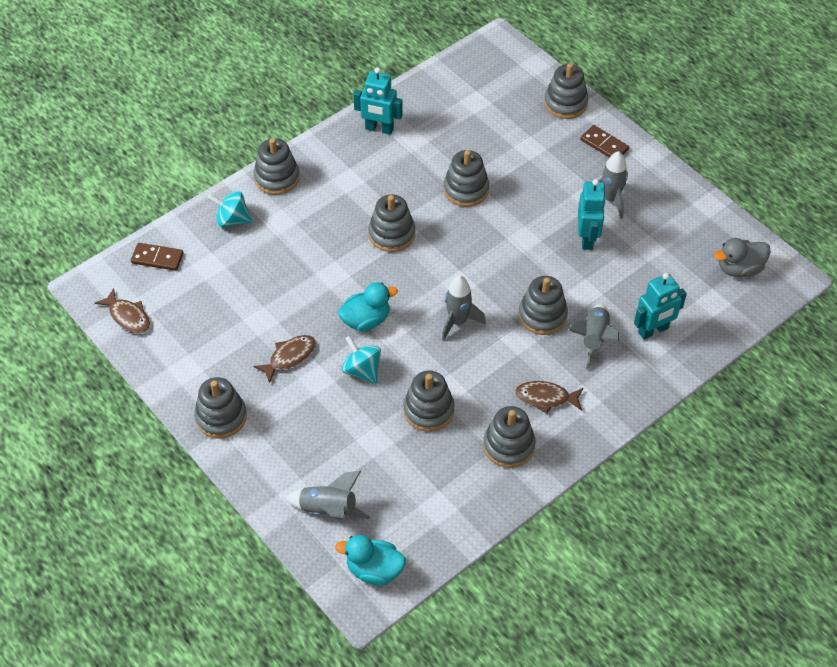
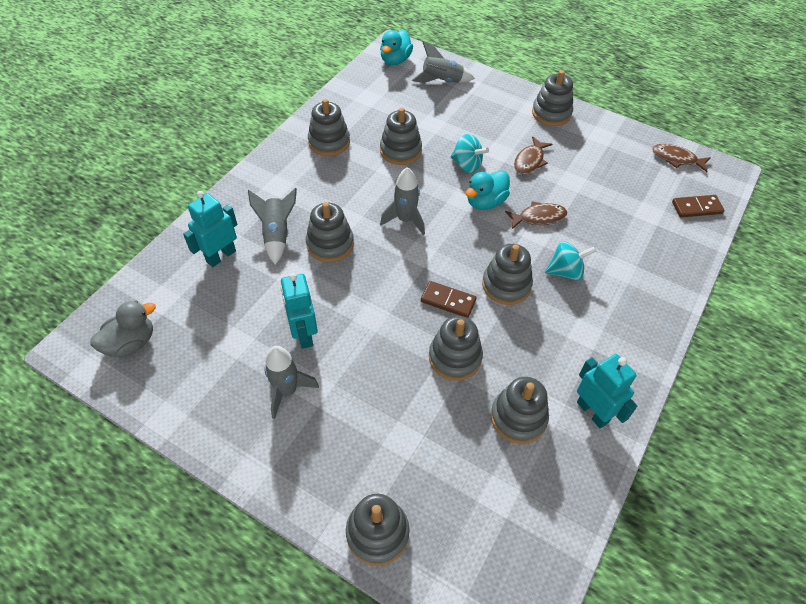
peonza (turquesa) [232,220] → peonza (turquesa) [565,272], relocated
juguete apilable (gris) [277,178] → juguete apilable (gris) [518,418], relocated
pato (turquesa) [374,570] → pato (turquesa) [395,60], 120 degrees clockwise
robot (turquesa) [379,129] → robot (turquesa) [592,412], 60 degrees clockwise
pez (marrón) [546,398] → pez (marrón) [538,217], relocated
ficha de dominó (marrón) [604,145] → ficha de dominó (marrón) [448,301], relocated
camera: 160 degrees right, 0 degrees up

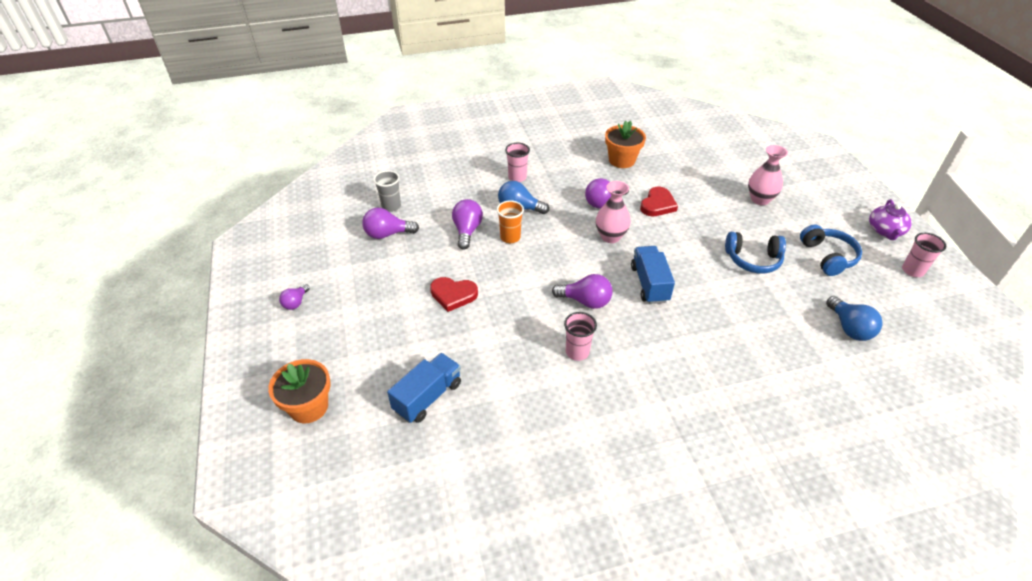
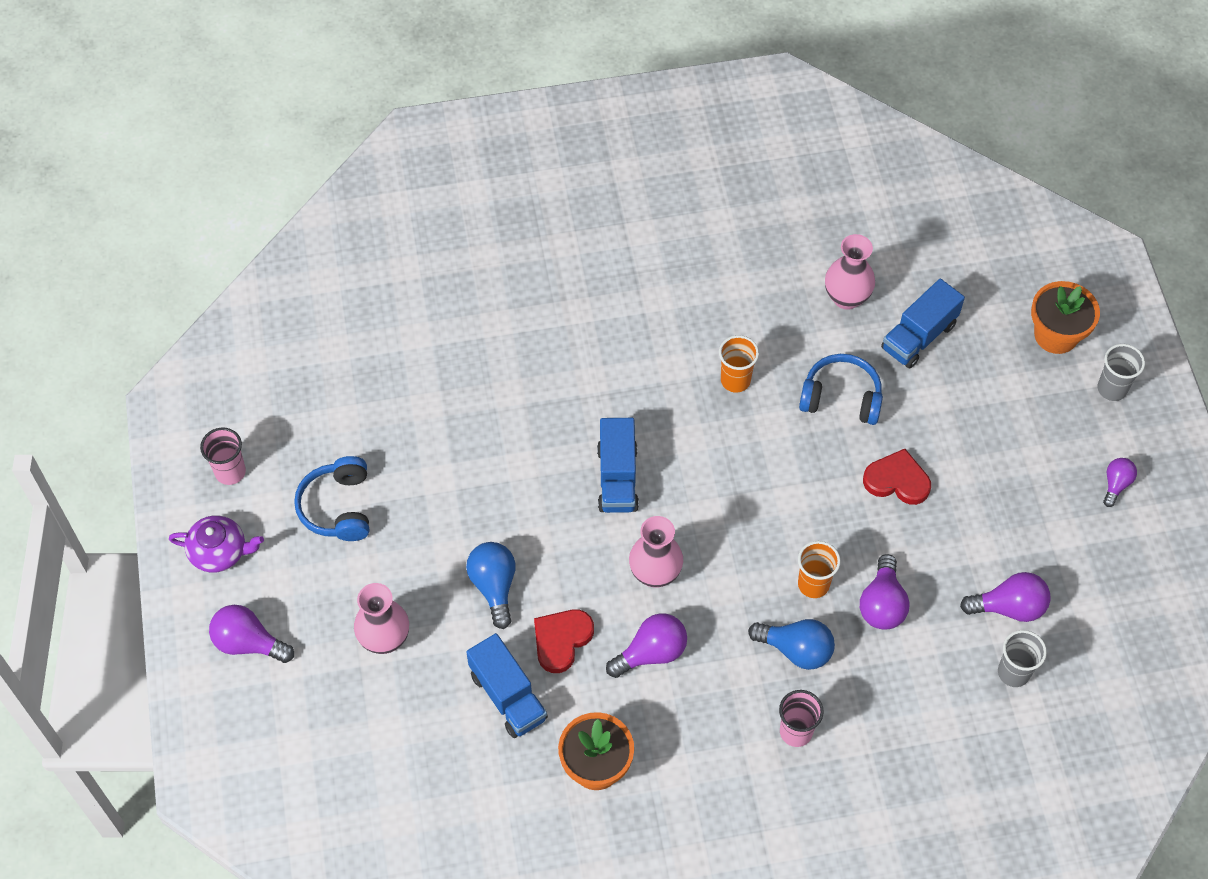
bombilla (morado) [585,301] → bombilla (morado) [248,643], relocated
vaso (rosa) [577,352] → vaso (naranja) [735,380]
auriculares (azul) [753,260] → auriculares (azul) [841,397], relocated
bombilla (azul) [849,328] → bombilla (azul) [494,586], relocated
tetera (morado) [885,231] → tetera (morado) [219,552], 75 degrees clockwise
- → camión (azul) [508,696]
- → florero (rosa) [846,298]
- → vaso (gris) [1112,389]
camera: 175 degrees left, 15 degrees up

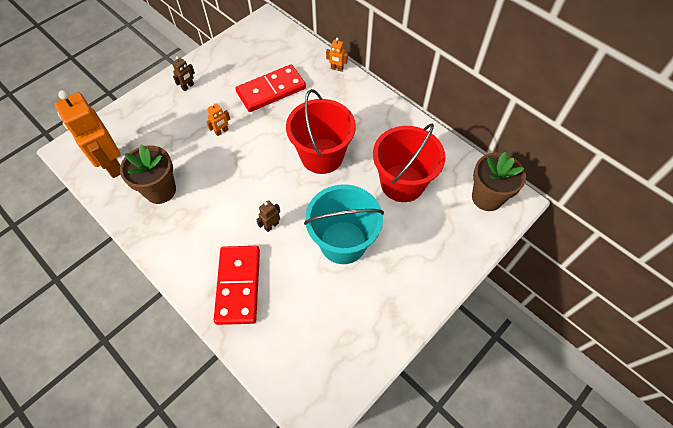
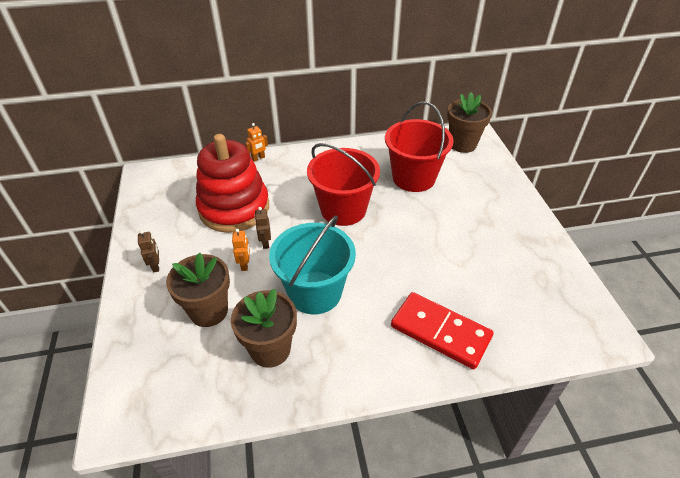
robot (naranja) [112,164] → -
ficha de dominó (rojo) [271,90] → juguete apilable (rojo) [234,208]
robot (marrón) [271,226] → robot (marrón) [265,243], relocated
balde (turquesa) [343,242] → balde (turquesa) [315,292], relocated
- → maceta (marrón) [209,311]
camera: 55 degrees left, 15 degrees down

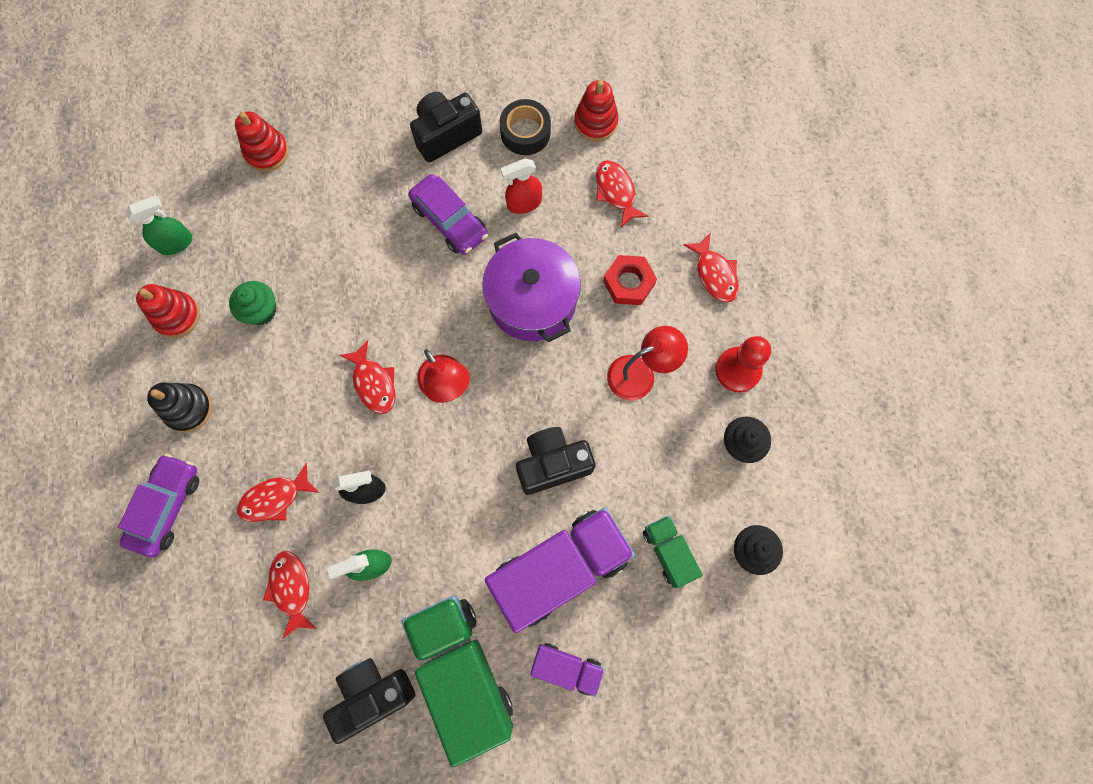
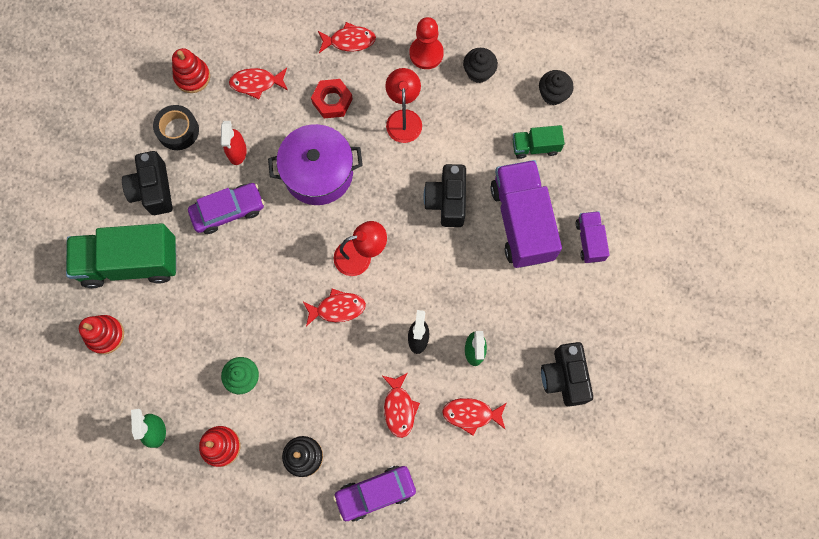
coche (morado) [166,506] → coche (morado) [375,493], 60 degrees counterclockwise
camión (verde) [461,669] → camión (verde) [130,262], relocated
camión (morado) [566,667] → camión (morado) [589,240], 45 degrees counterclockwise
camera: 70 degrees left, 0 degrees up

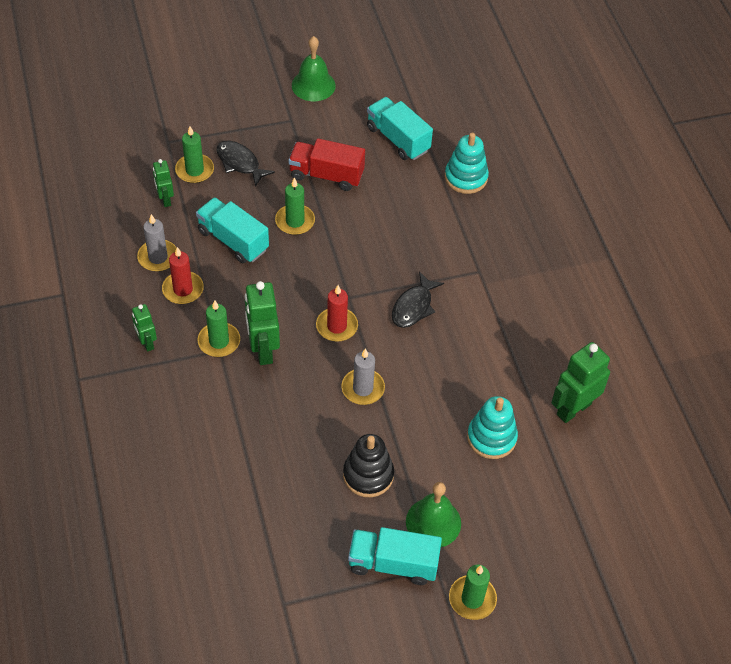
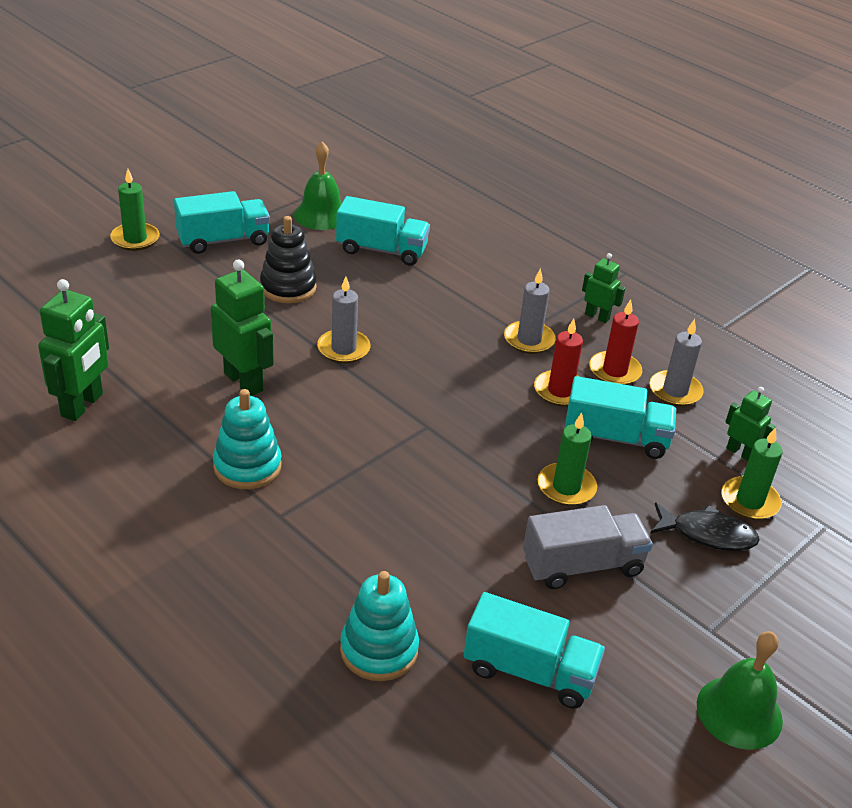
vela (verde) [219,341] → vela (gris) [529,340]
robot (verde) [263,350] → robot (verde) [244,382], relocated
camión (rojo) [326,175] → camión (gris) [582,565]
vela (rojo) [337,326] → vela (rojo) [560,391], relocated
pez (negro) [414,307] → -
campana (verde) [433,522] → campana (verde) [321,215], relocated
juguete apilable (turquesa) [491,438] → juguete apilable (turquesa) [247,466], relocated
- → camión (turquesa) [381,250]
camera: 150 degrees right, 15 degrees down

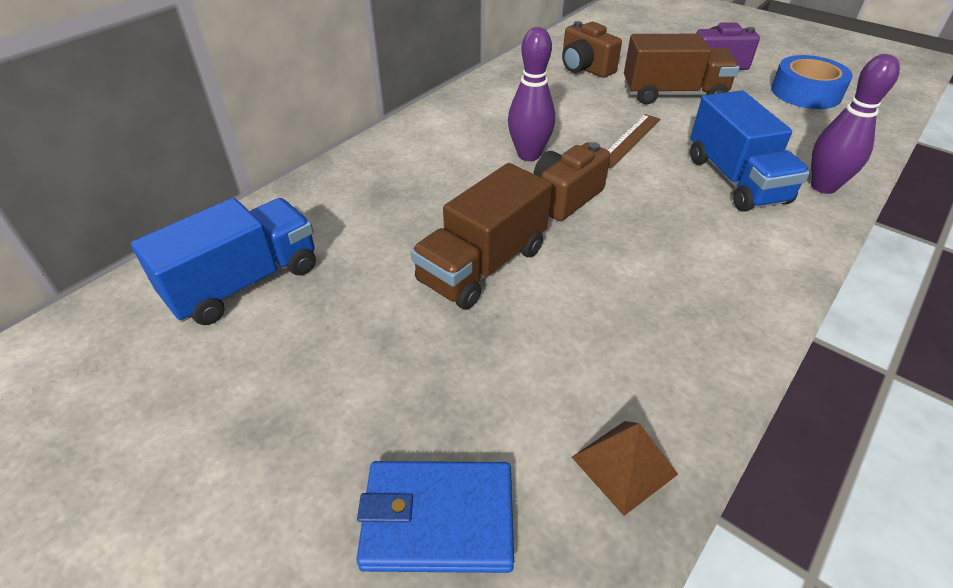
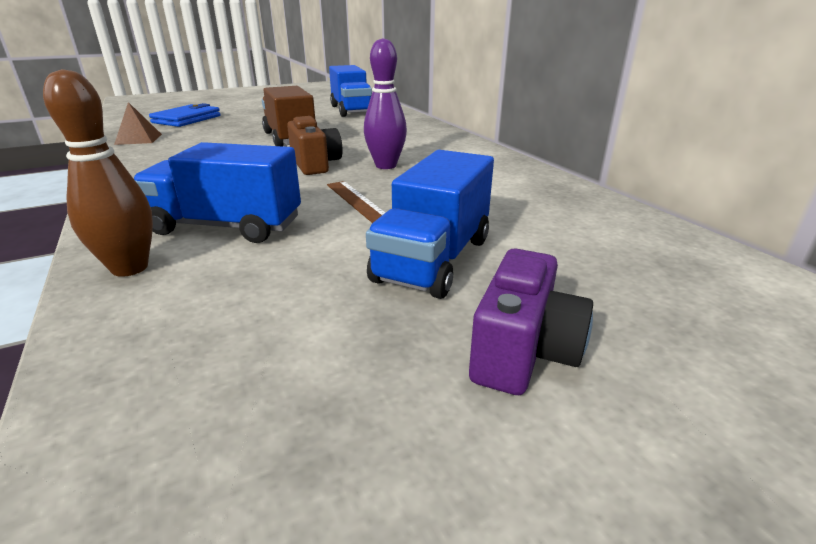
cámara (marrón) [585,68] → -
camión (marrón) [673,94] → camión (azul) [434,259]
cinta adhesiva (azul) [805,92] → -
bolo (morado) [823,186] → bolo (marrón) [130,268]
camera: 115 degrees right, 15 degrees down

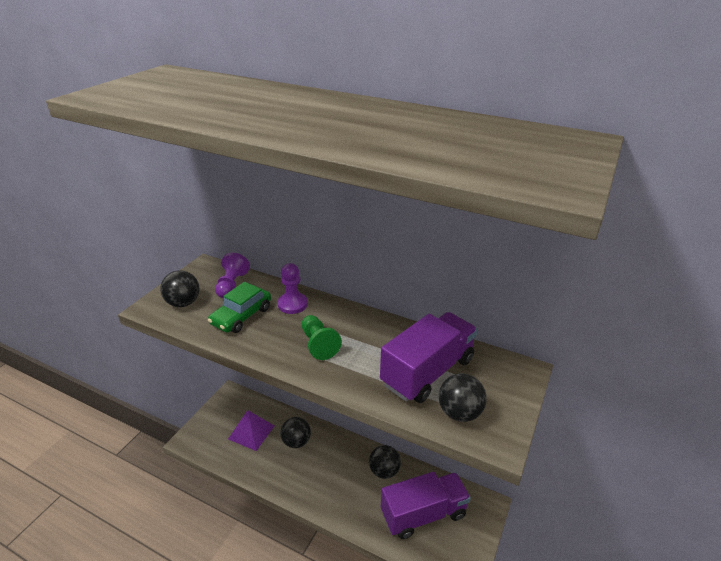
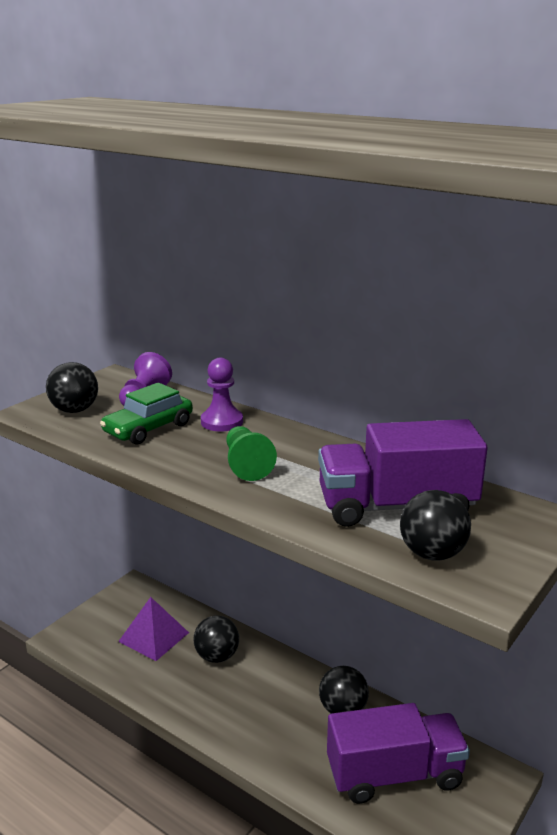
camión (morado) [427,372] → camión (morado) [396,506], 150 degrees counterclockwise
camera: 10 degrees right, 10 degrees down

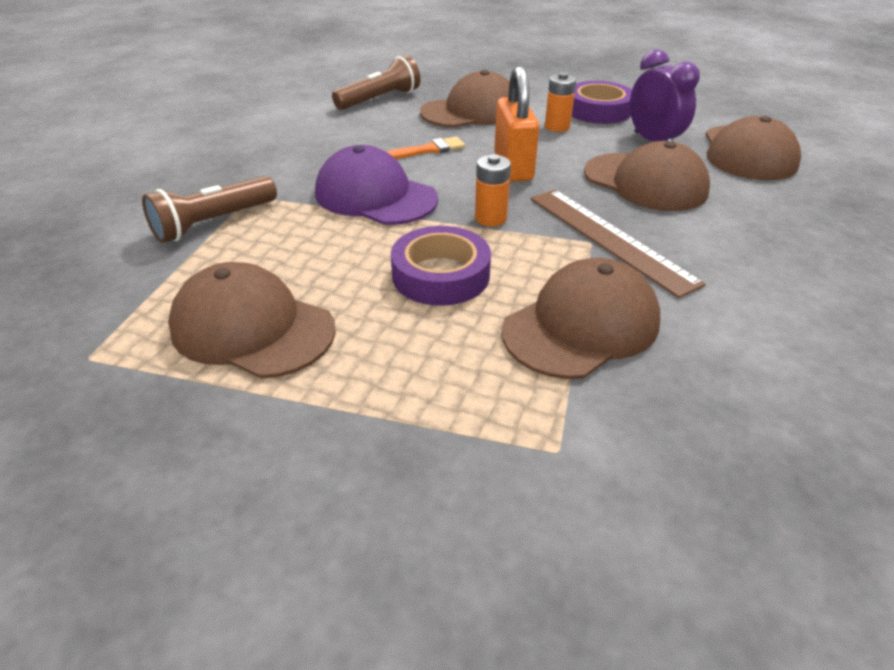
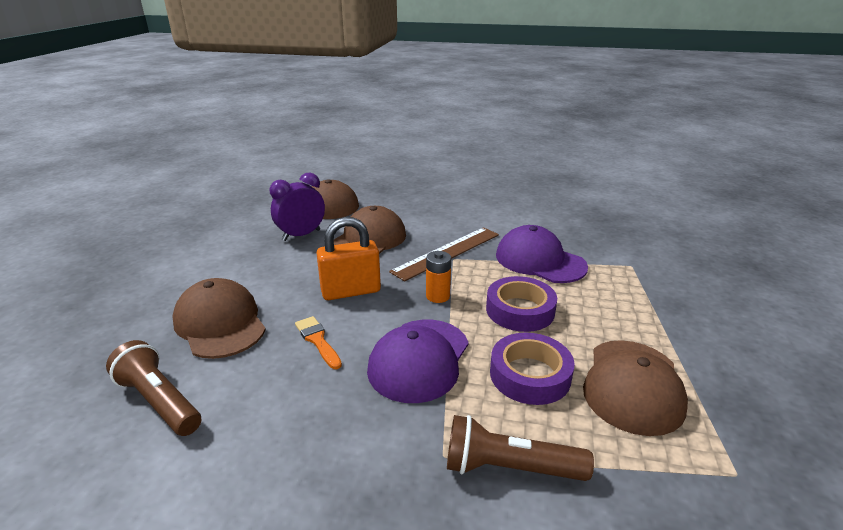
lámpara de mano (marrón) [213,223] → lámpara de mano (marrón) [509,468], 150 degrees clockwise
gorra (marrón) [581,326] → gorra (morado) [540,261]
pila (naranja) [557,127] → -
cinta adhesiva (morado) [598,110] → cinta adhesiva (morado) [530,375], relocated
camera: 100 degrees left, 10 degrees down

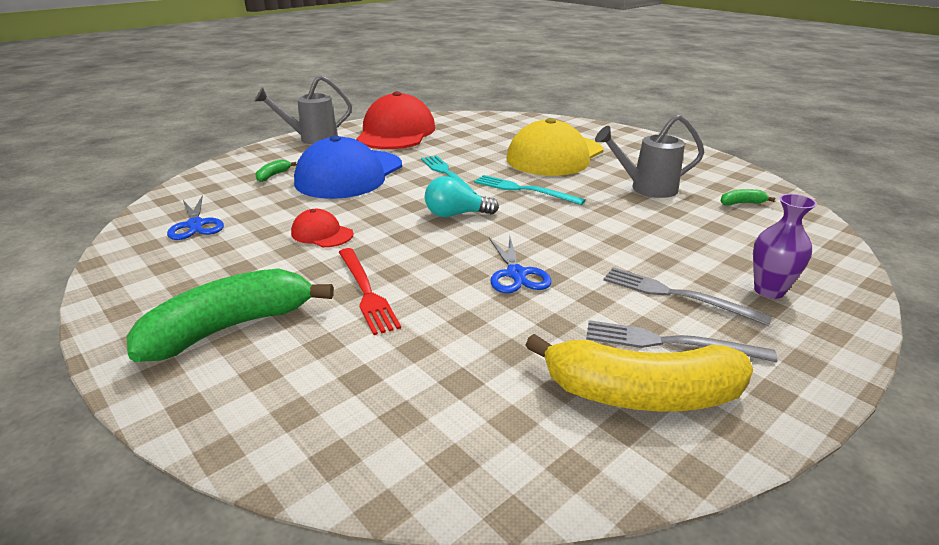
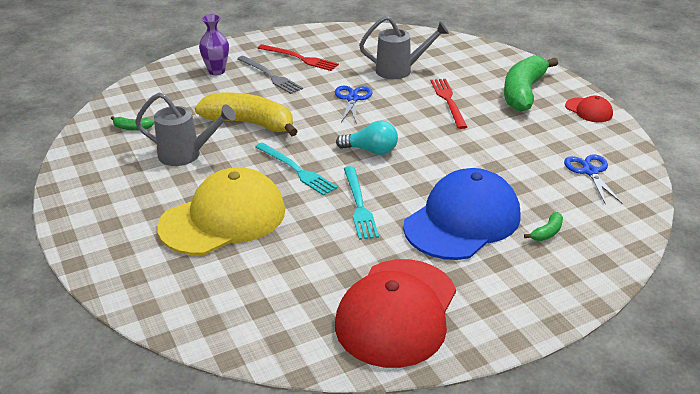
plátano (verde) [230,328] → plátano (verde) [523,92], 135 degrees clockwise
regadera (gris) [312,139] → regadera (gris) [400,70], relocated
gorra (rojo) [322,233] → gorra (rojo) [589,110], relocated
plátano (amarillo) [642,394] → plátano (amarillo) [249,123], relocated
tenedor (gris) [669,343] → tenedor (rojo) [300,58]
camera: 165 degrees left, 5 degrees up

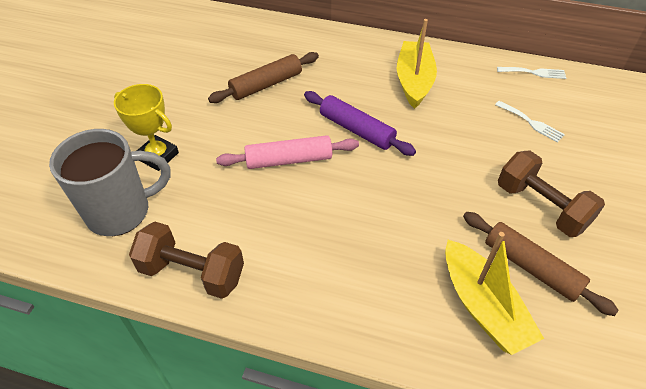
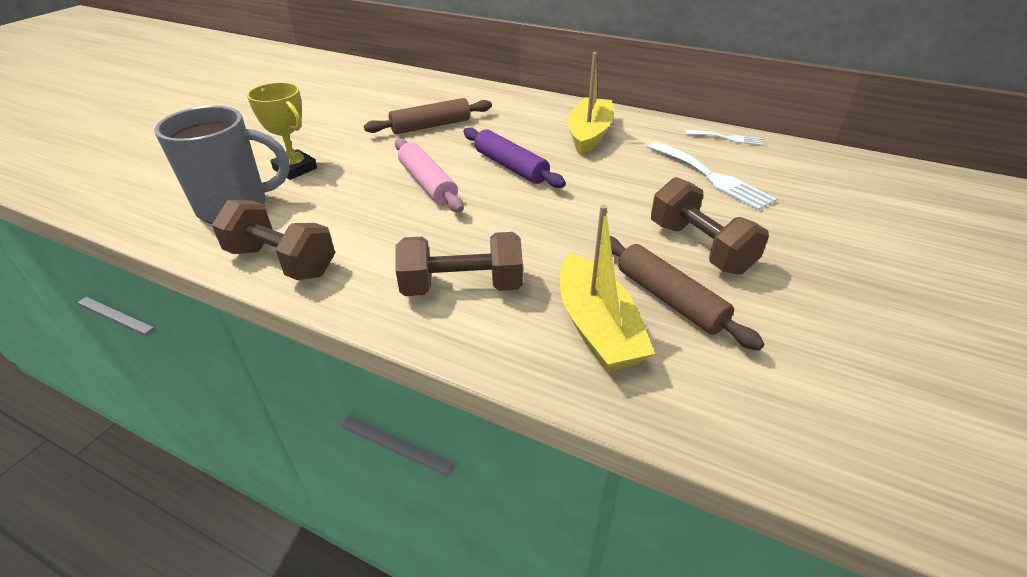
rodillo (rosa) [289,160] → rodillo (rosa) [427,183], 60 degrees clockwise
tenedor (blanco) [531,122] → tenedor (blanco) [711,177], x1.74
- → mancuerna (marrón) [462,287]
camera: 10 degrees right, 10 degrees down

